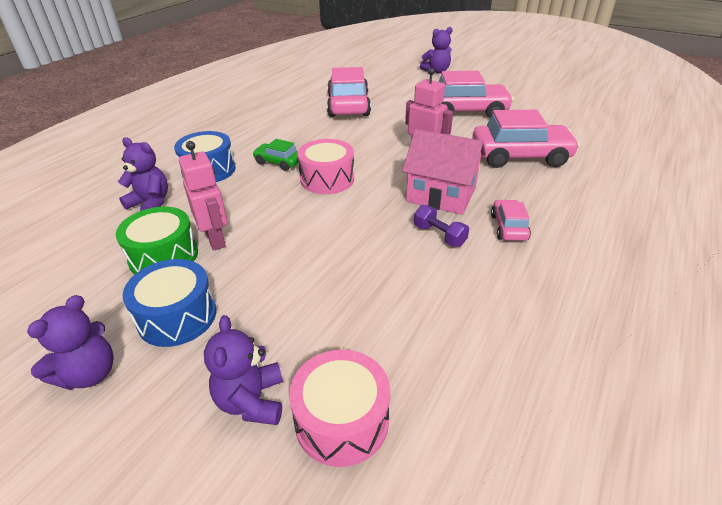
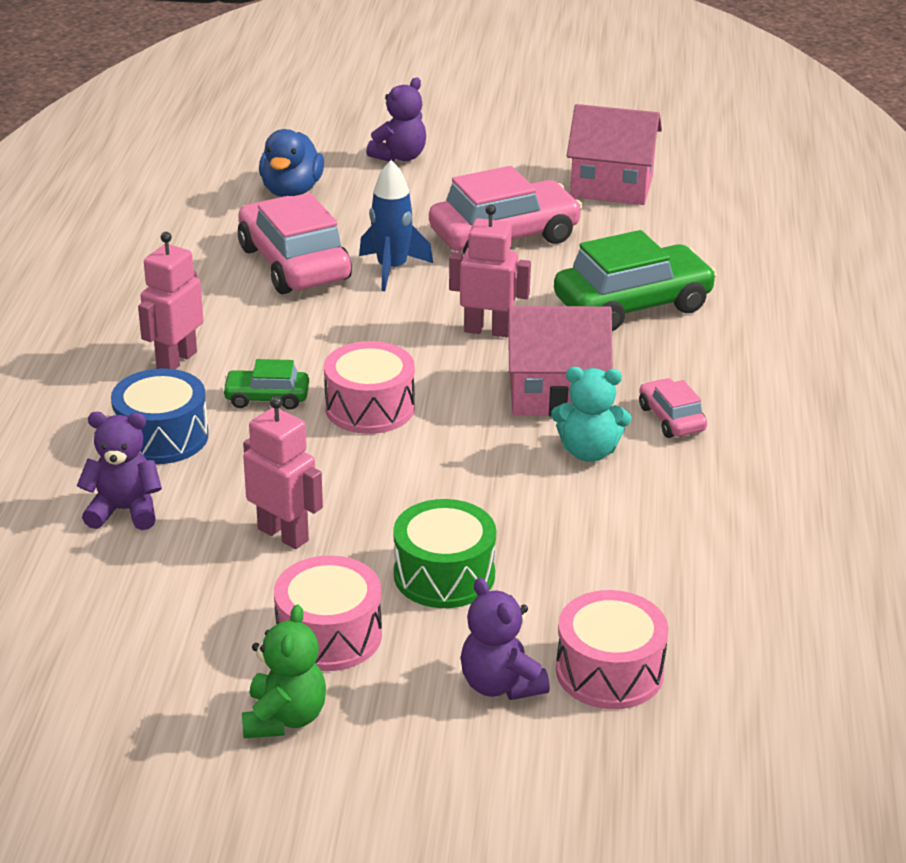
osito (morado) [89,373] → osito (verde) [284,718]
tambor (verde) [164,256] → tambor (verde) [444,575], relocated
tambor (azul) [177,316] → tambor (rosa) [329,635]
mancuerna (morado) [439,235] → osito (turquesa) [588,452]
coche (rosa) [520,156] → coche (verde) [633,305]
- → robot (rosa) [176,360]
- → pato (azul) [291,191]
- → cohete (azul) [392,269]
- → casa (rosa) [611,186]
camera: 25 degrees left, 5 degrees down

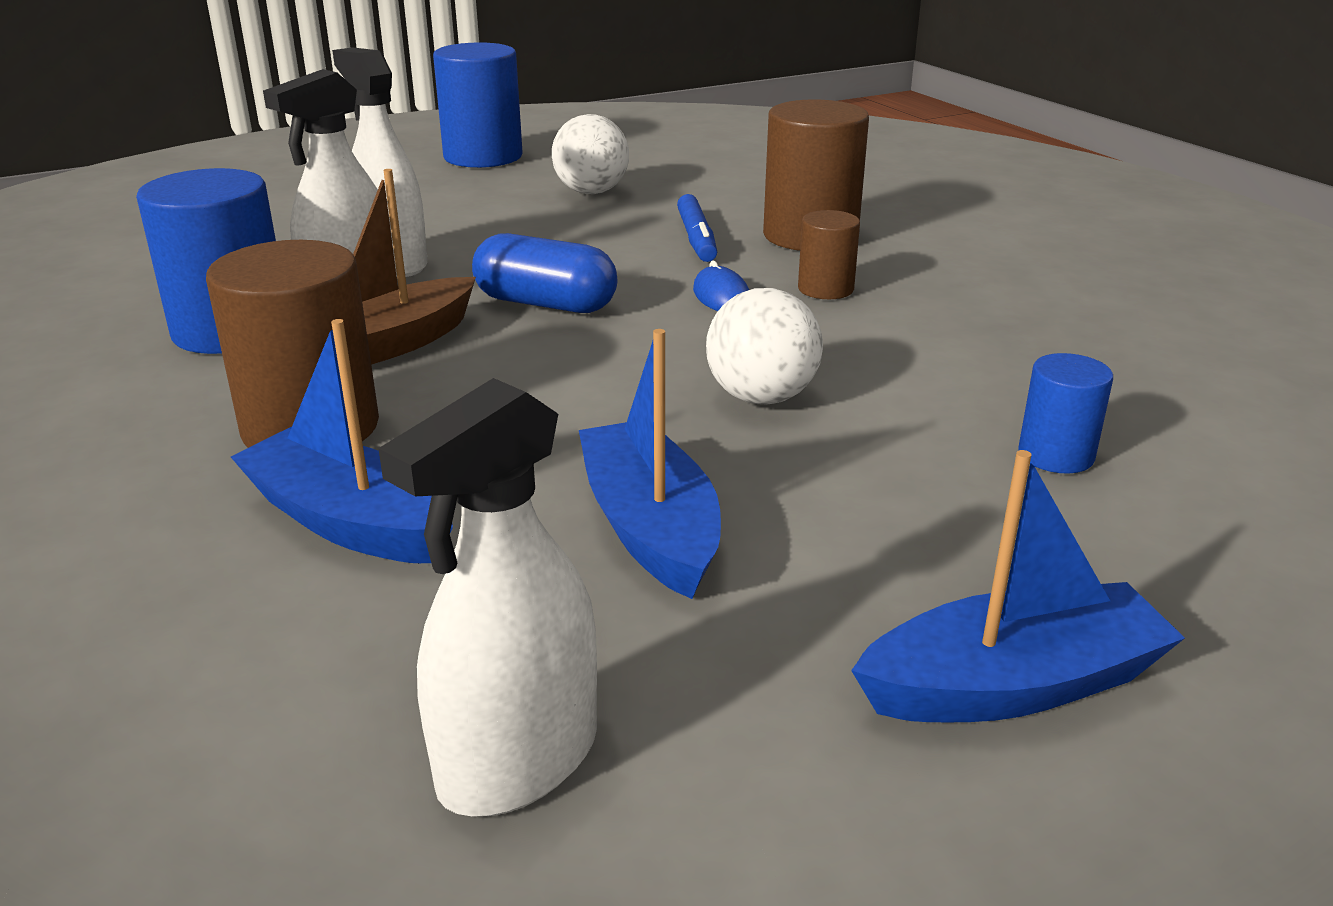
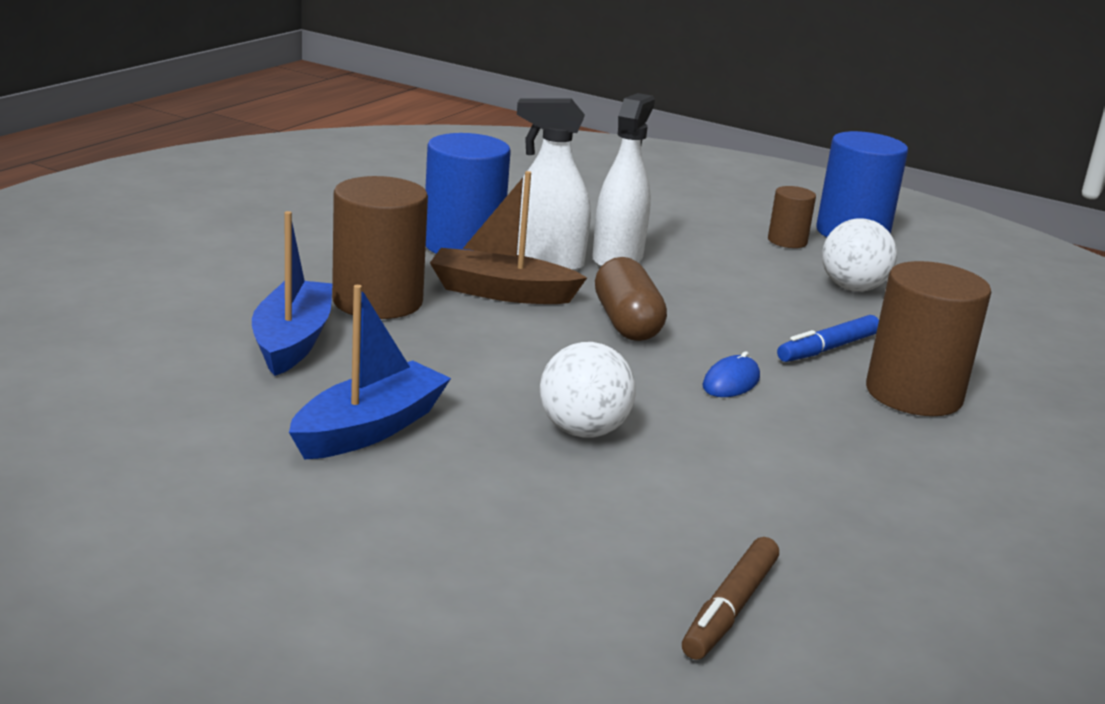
pulverizador (blanco) [518,760] → -
cápsula (azul) [546,304] → cápsula (marrón) [627,323]
cilindro (marrón) [825,289] → cilindro (marrón) [787,241], relocated
barco (azul) [1011,685] → -
cilindro (azul) [1056,455] → -
- → rotulador (marrón) [729,609]
camera: 55 degrees right, 5 degrees down

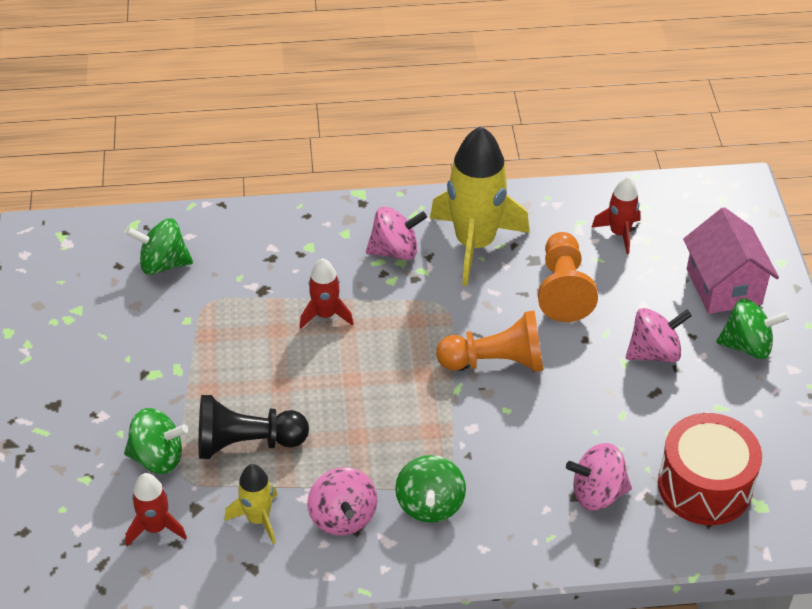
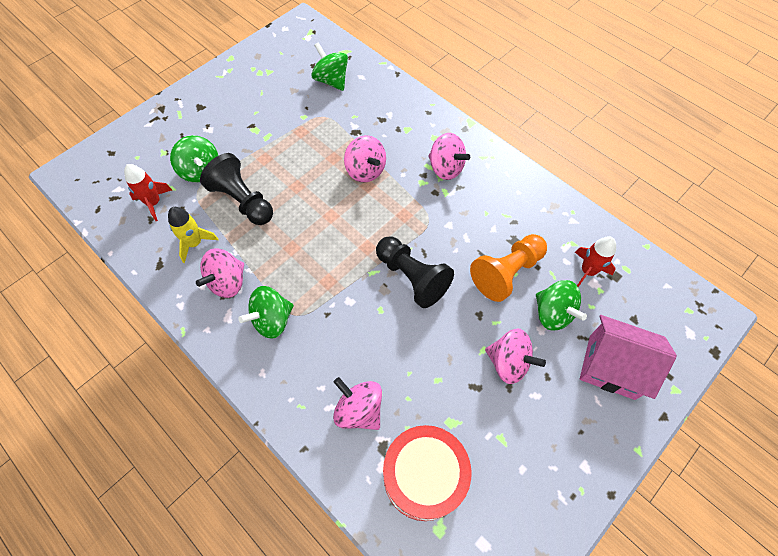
cohete (rojo) [325,315] → peonza (rosa) [365,171]
cohete (amarillo) [475,244] → -
peón (naranja) [496,362] → peón (negro) [412,277]
casa (rosa) [724,286] → casa (rosa) [611,366], 75 degrees clockwise
peonza (verde) [747,346] → peonza (verde) [553,313], relocated
camera: 50 degrees right, 15 degrees up

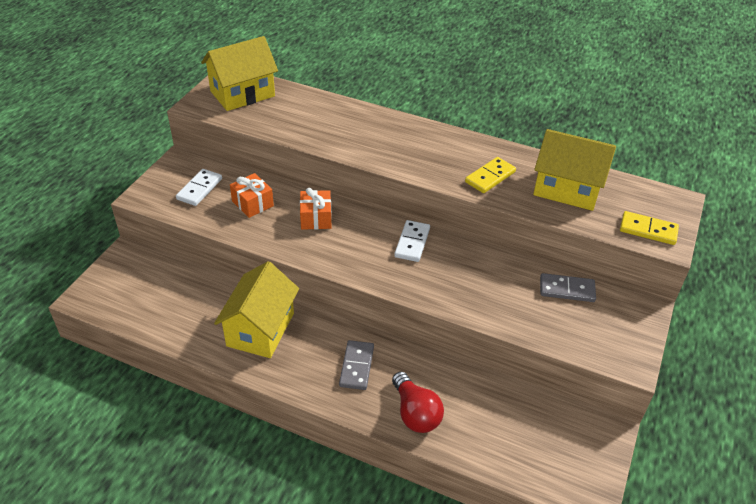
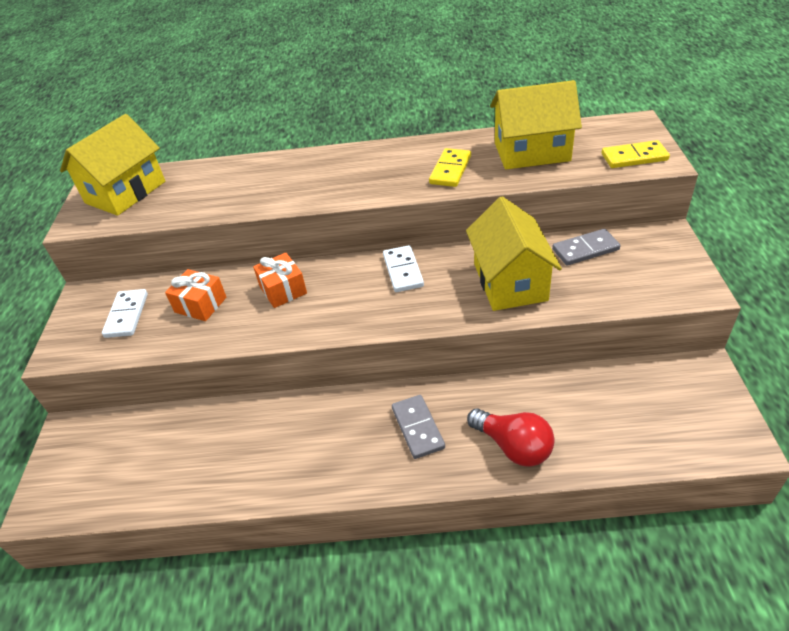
casa (amarillo) [260,329] → casa (amarillo) [510,282], relocated
camera: 20 degrees left, 0 degrees up

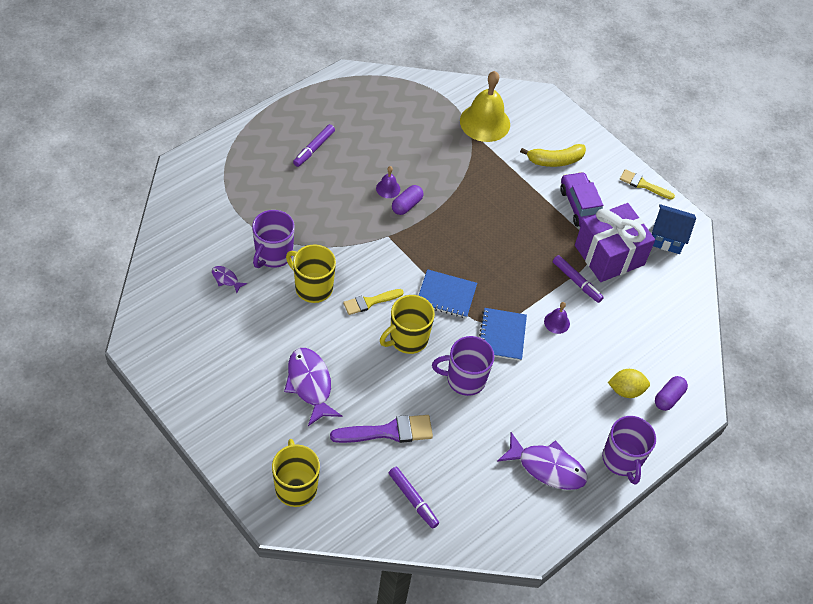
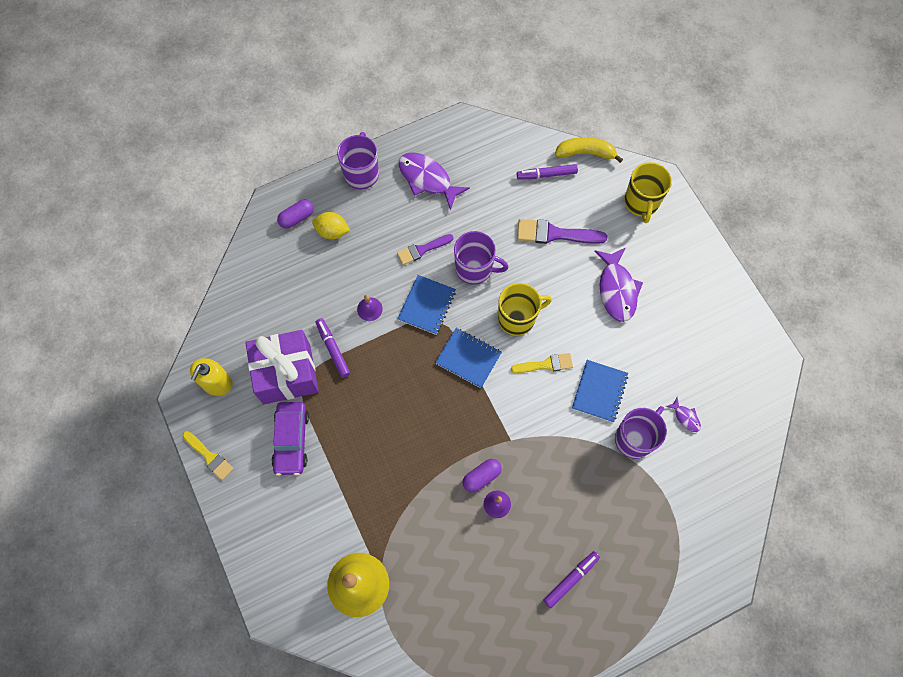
taza (amarillo) [313,287] → cuaderno (azul) [599,391]
rotulador (morado) [413,499] → rotulador (morado) [546,175], 75 degrees counterclockwise
plátano (amarillo) [555,160] → plátano (amarillo) [586,153], relocated
casa (azul) [667,238] → dispensador de jabón (amarillo) [217,383]
- → pincel (morado) [422,250]
camera: 160 degrees left, 15 degrees up

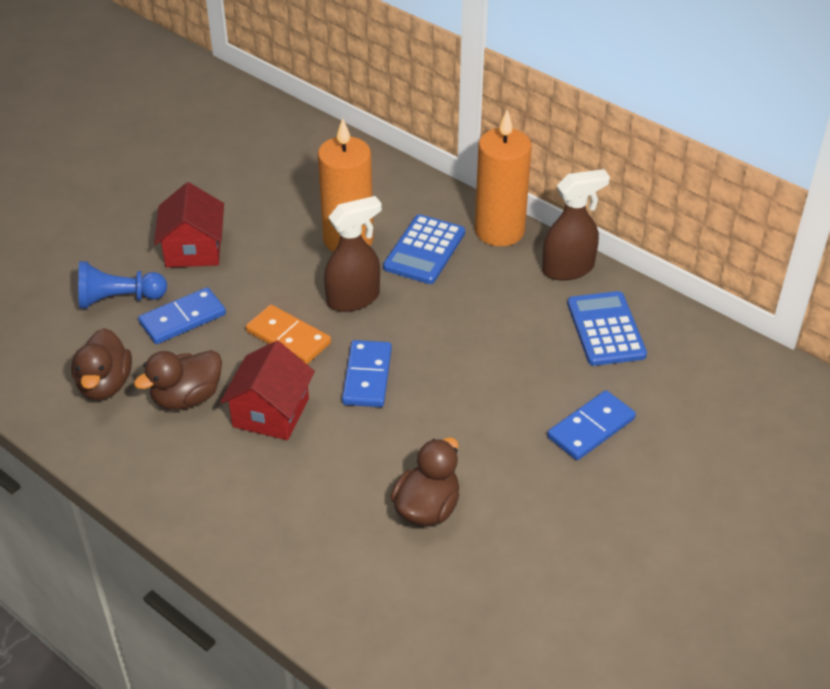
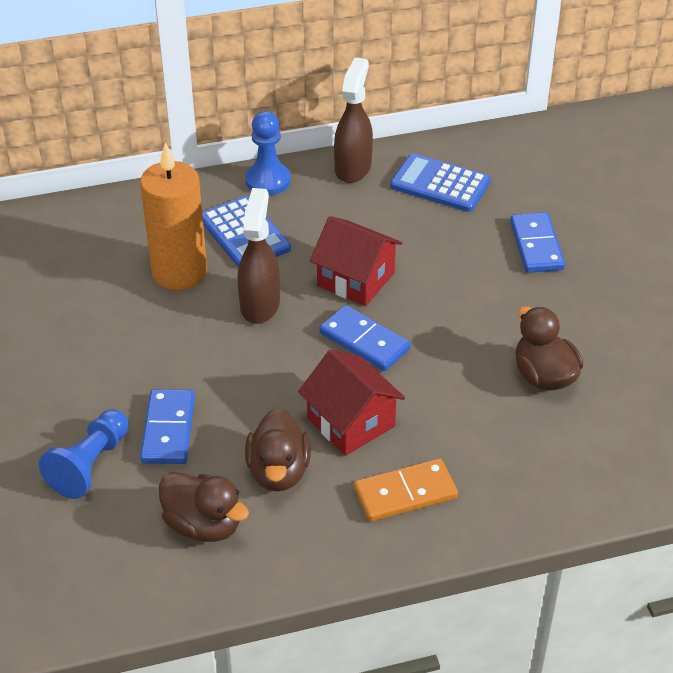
casa (rojo) [193,249] → casa (rojo) [355,279], relocated
ficha de dominó (naranja) [288,337] → ficha de dominó (naranja) [405,493], relocated
vela (naranja) [499,231] → peón (azul) [268,181]
camera: 55 degrees left, 0 degrees up

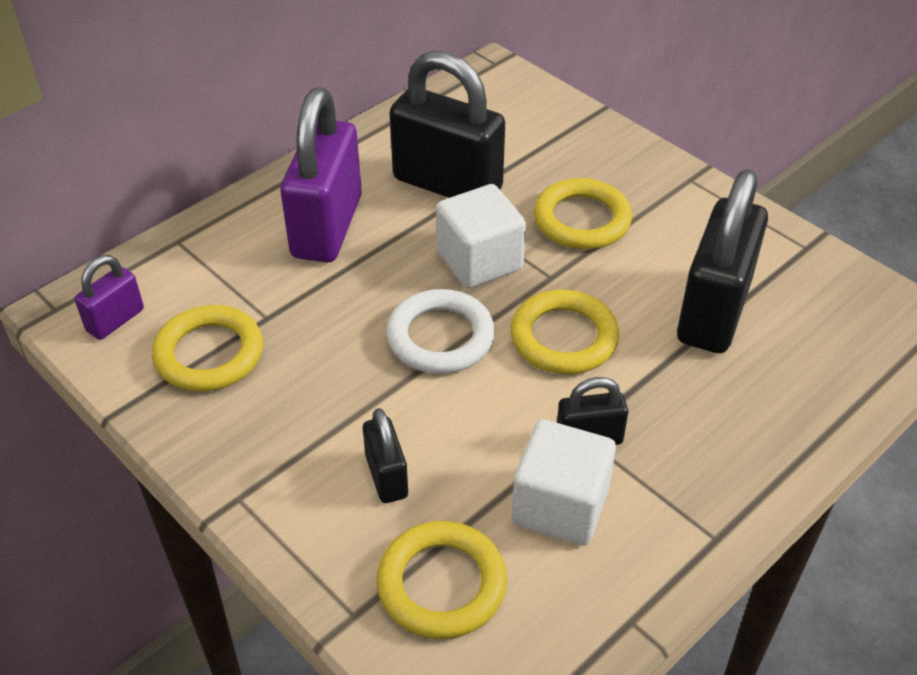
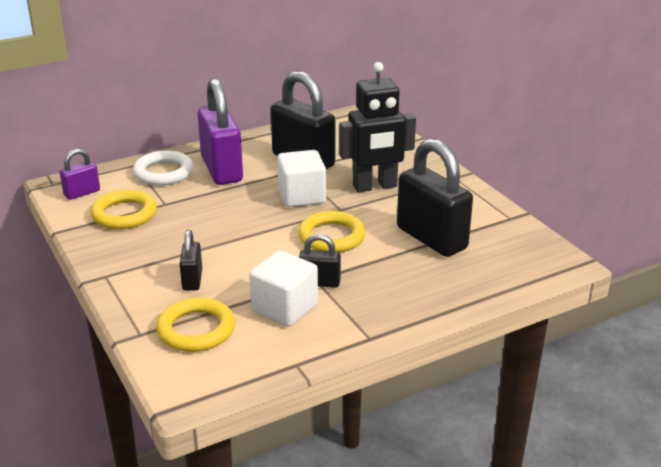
candado (morado) [327,227] → candado (morado) [221,170], 45 degrees counterclockwise
anillo (blanco) [440,337] → anillo (blanco) [164,172], relocated
anillo (amarillo) [582,220] → robot (negro) [375,186]
candado (negro) [713,311] → candado (negro) [431,238], 75 degrees counterclockwise
camera: 15 degrees right, 15 degrees down

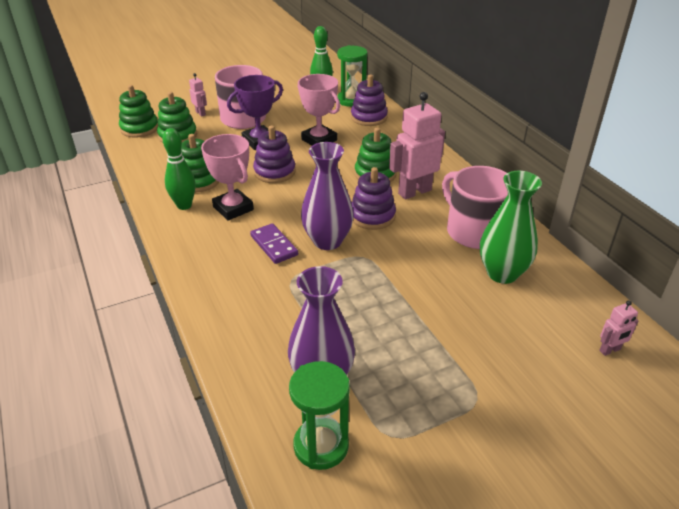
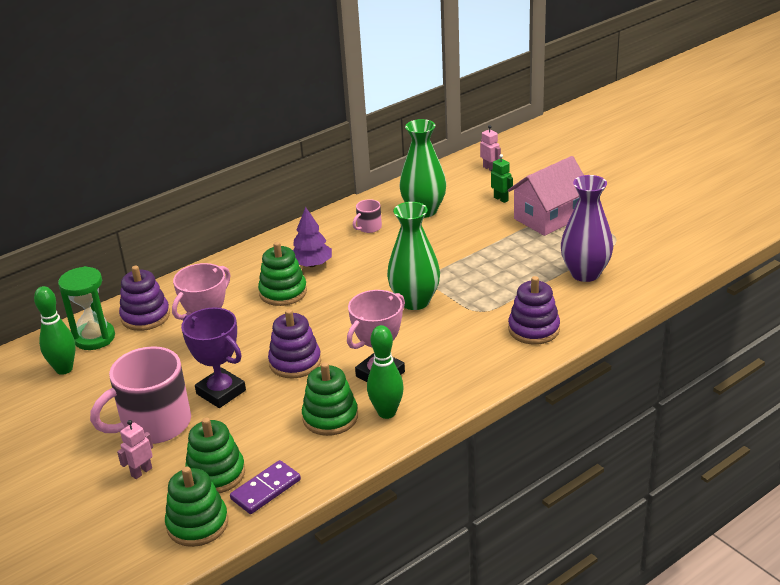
ficha de dominó (morado) [274,245] → ficha de dominó (morado) [265,489], relocated
reloj de arena (verde) [321,446] → -
florero (morado) [327,241] → florero (verde) [415,301]
juguete apilable (morado) [372,216] → juguete apilable (morado) [533,329], relocated
robot (rosa) [414,191] → árbol (morado) [312,264]
taza (rosa) [473,231] → taza (rosa) [368,227], x0.44
- → robot (verde) [501,199]
- → casa (rosa) [548,217]
camera: 100 degrees left, 5 degrees down

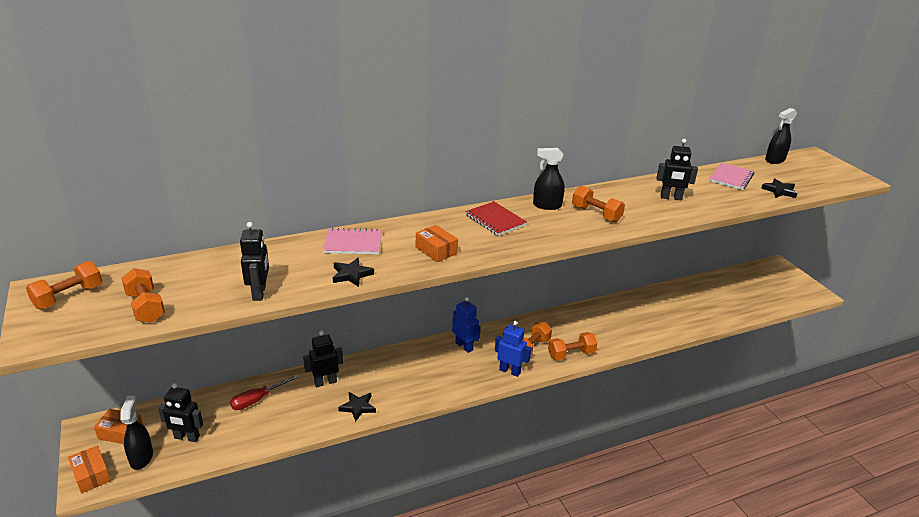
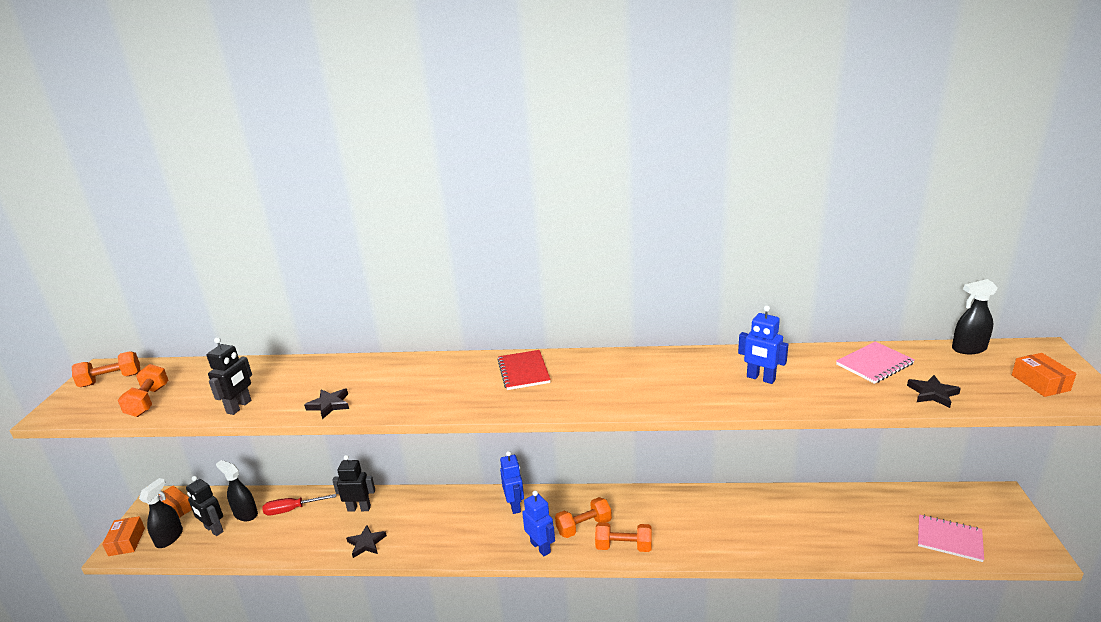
cuaderno (rosa) [353,243] → cuaderno (rosa) [949,539], relocated
caja (naranja) [436,250] → caja (naranja) [1040,383], relocated
pulverizador (negro) [547,205] → pulverizador (negro) [245,514], relocated
mancuerna (naranja) [596,214] → -
robot (negro) [671,198] → robot (azul) [760,378]
camera: 30 degrees right, 5 degrees down

